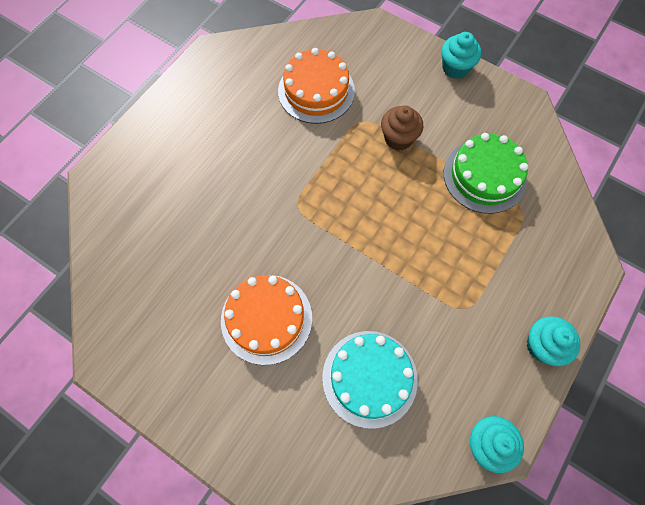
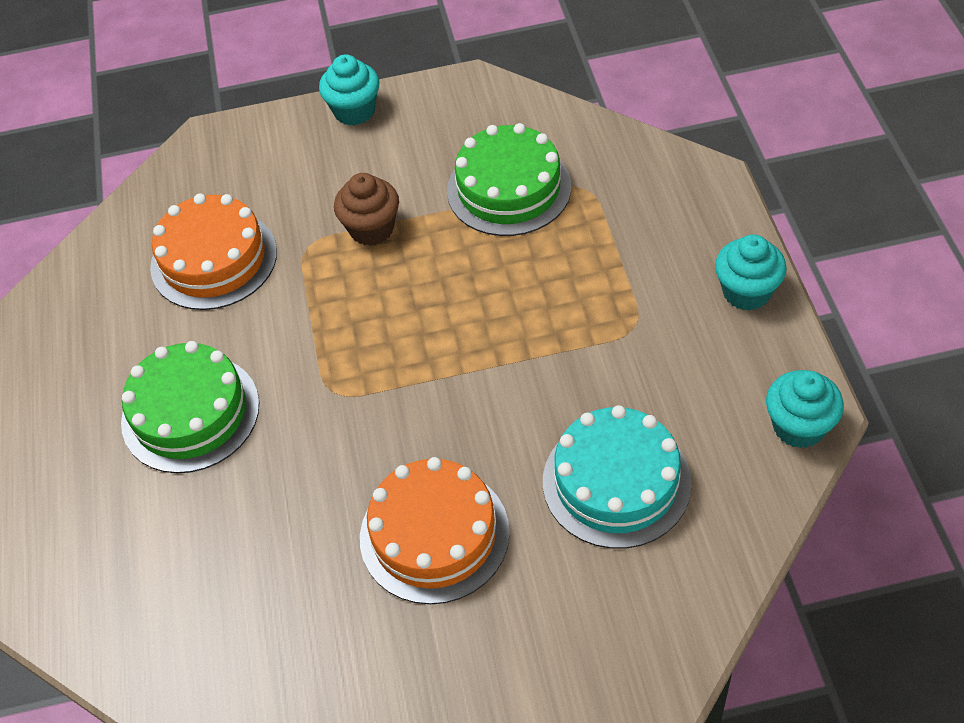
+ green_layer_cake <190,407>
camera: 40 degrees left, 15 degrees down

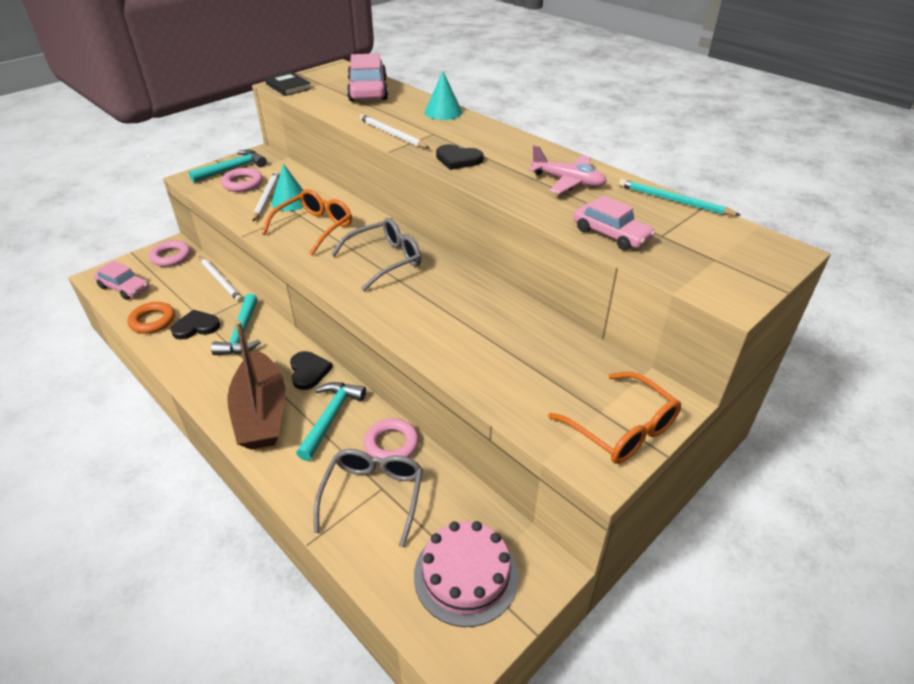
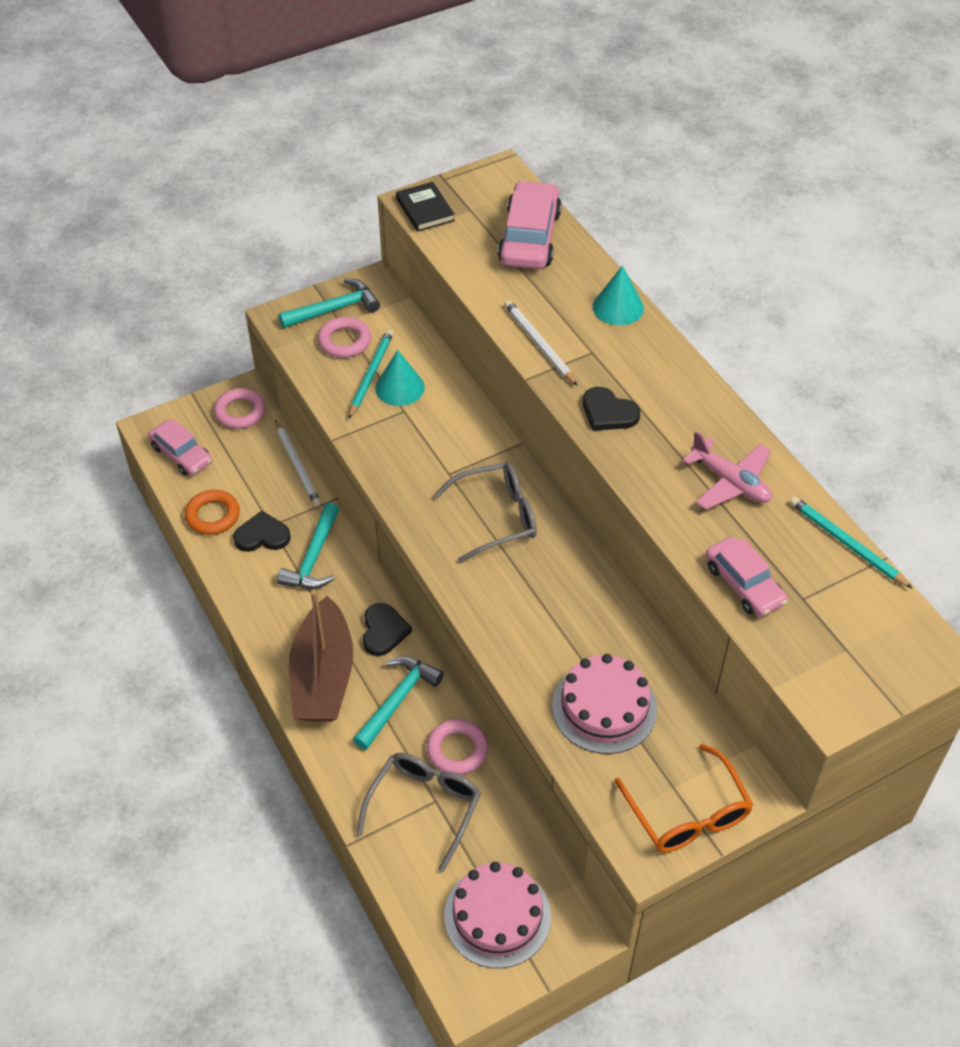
~ white_lead_pencil <266,196> to turquoise_lead_pencil <370,374>
+ rose-pink_layer_cake <604,704>
- orange-coloured_glasses <307,222>
camera: 15 degrees right, 10 degrees up

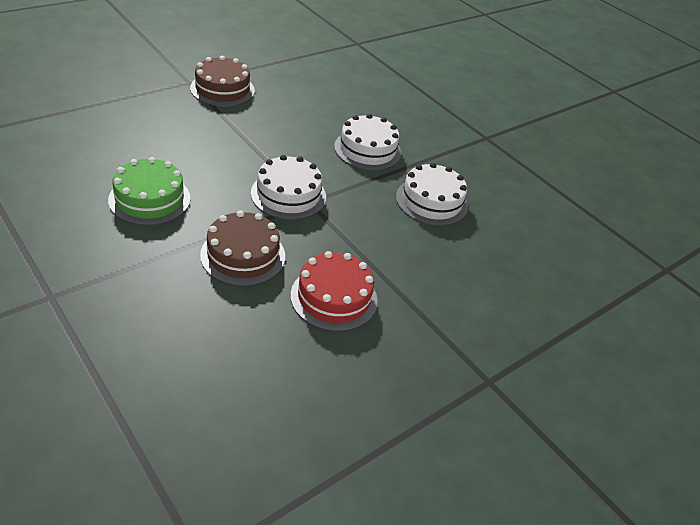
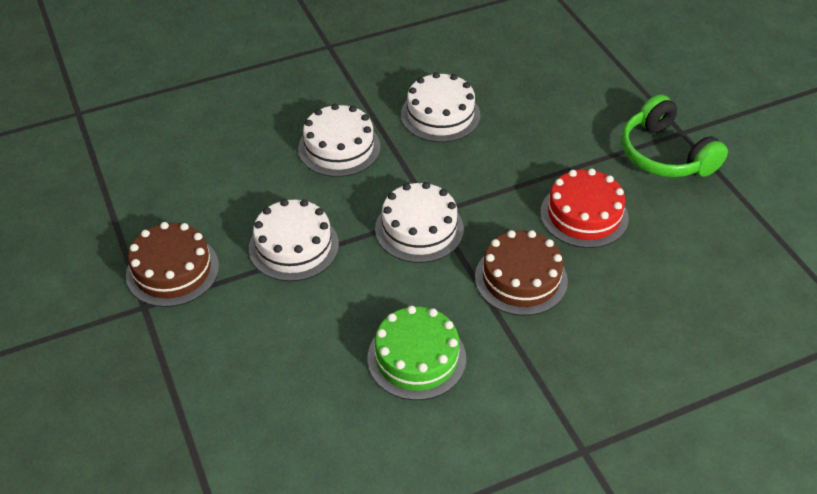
+ white_layer_cake <294,240>
+ green_over-ear_headphones <674,135>
camera: 70 degrees left, 5 degrees up

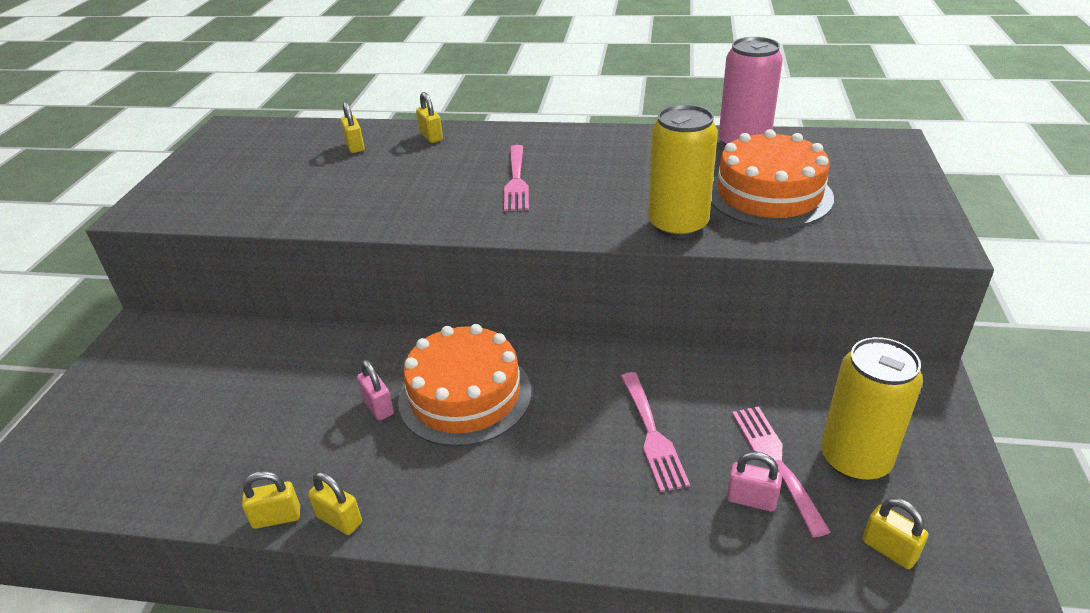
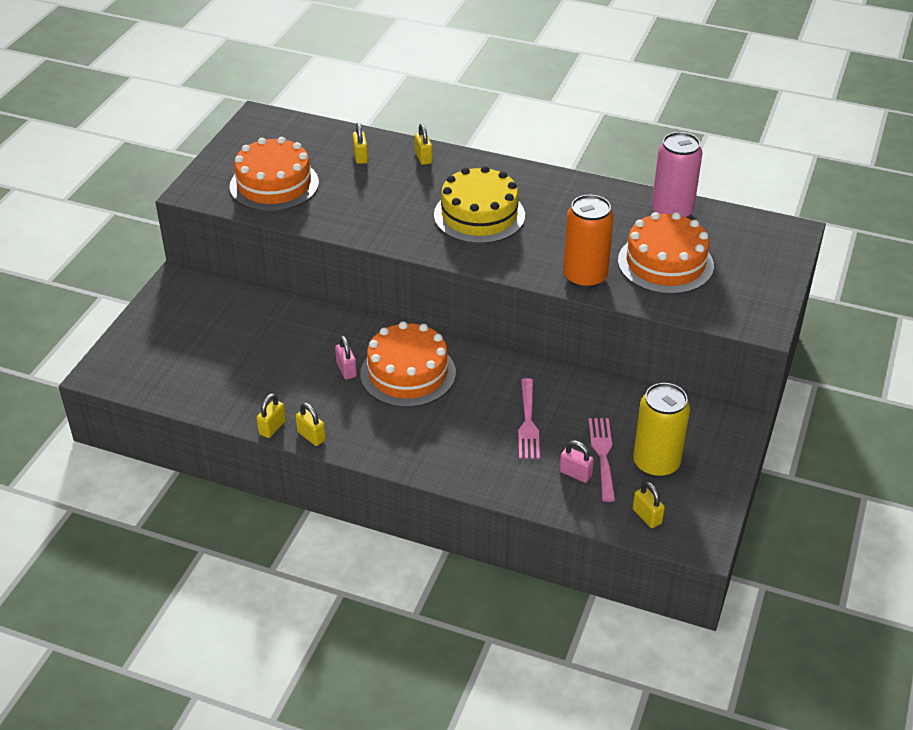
+ orange-coloured_layer_cake <274,174>
~ bright_yellow_small_lock <271,500> = <271,415> 60 degrees counterclockwise
~ rose-pink_table_fork <516,178> to bright_yellow_layer_cake <479,205>
~ bright_yellow_tin <683,171> to orange-coloured_tin <588,241>
camera: 10 degrees right, 5 degrees up

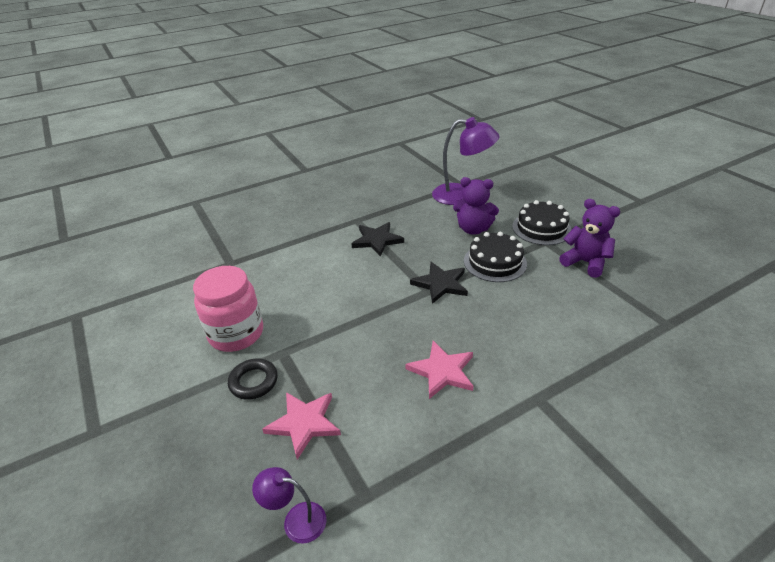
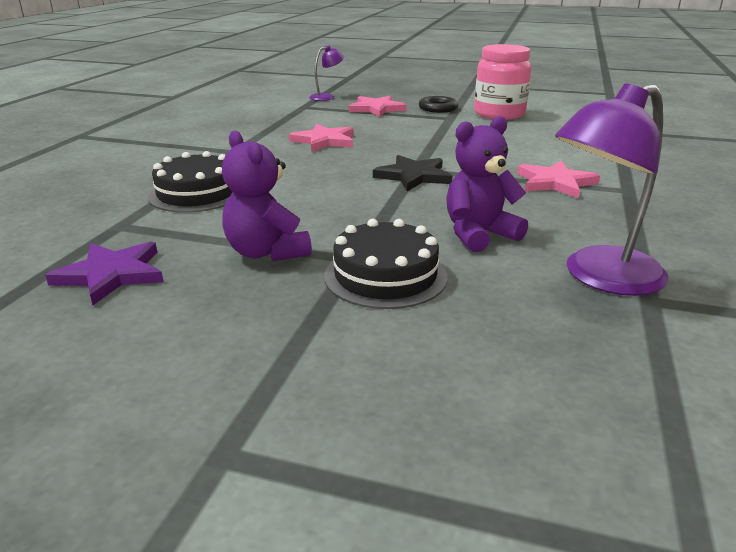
+ royal_purple_five-pointed_star <104,273>
~ black_layer_cake <495,257> to <190,182>
~ royal_purple_teddy_bear <589,238> = <267,196> 60 degrees clockwise
~ black_five-pointed_star <377,239> to rose-pink_five-pointed_star <558,180>
camera: 135 degrees right, 10 degrees down

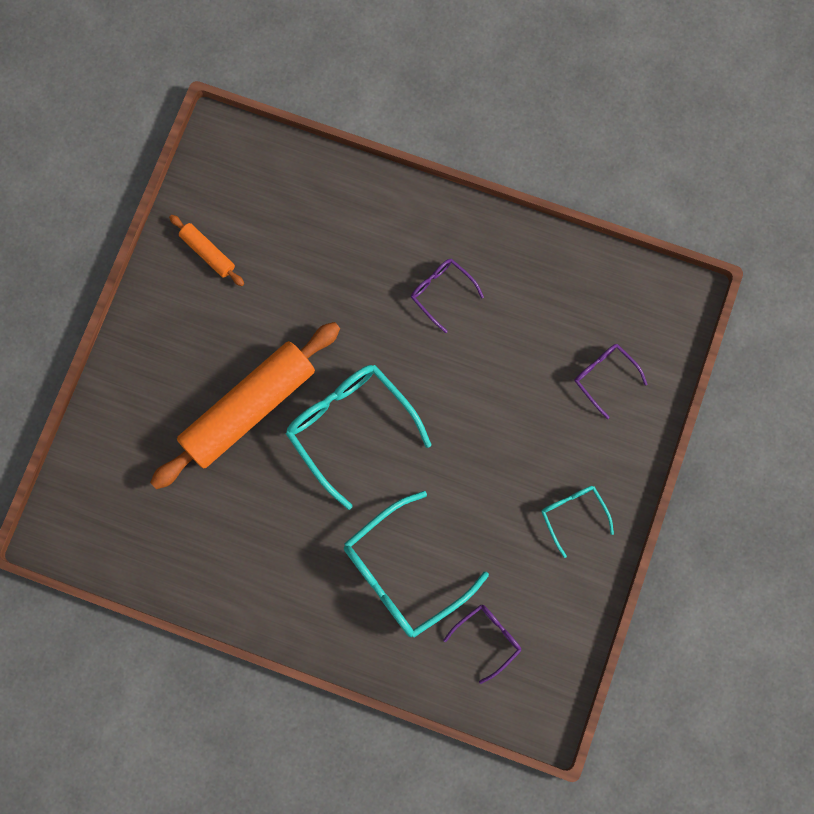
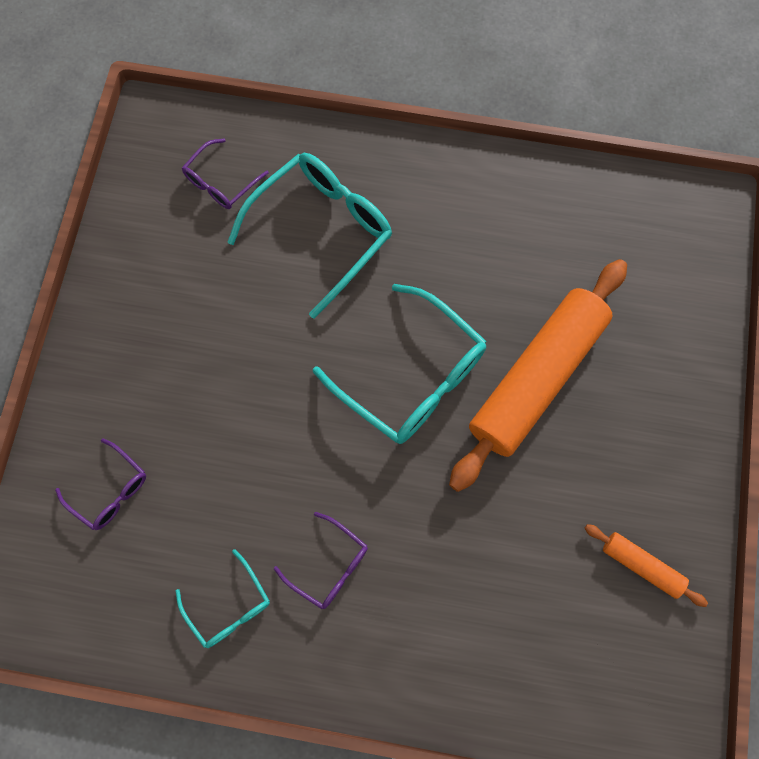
~ turquoise_glasses <578,522> to <223,598>
camera: 170 degrees right, 5 degrees down

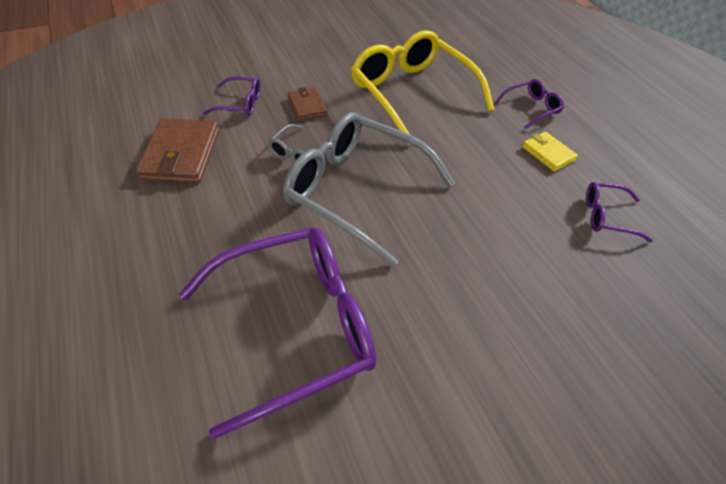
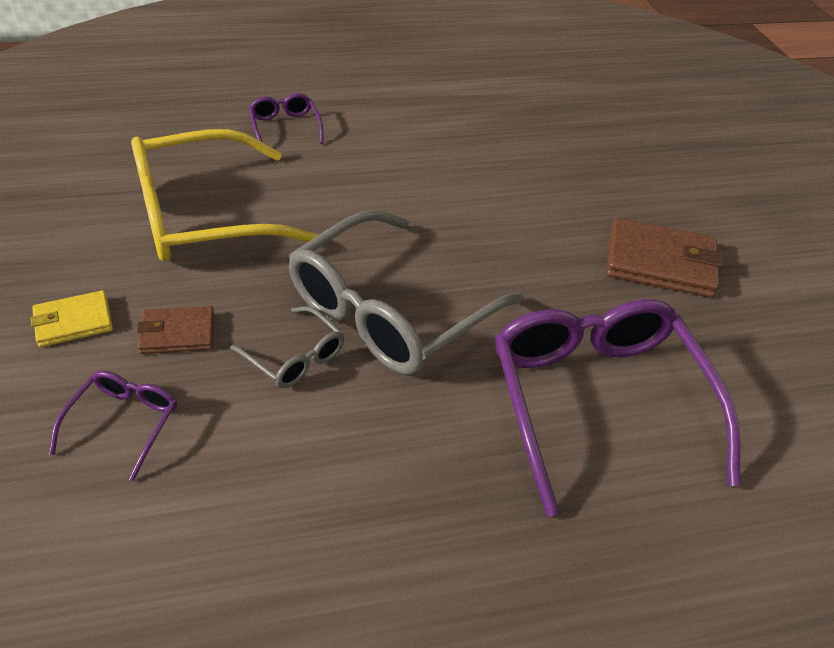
~ bright_yellow_card_wallet <550,151> to <72,318>
~ brown_card_wallet <177,150> to <664,258>
- royal_purple_glasses <619,212>
camera: 80 degrees left, 5 degrees down

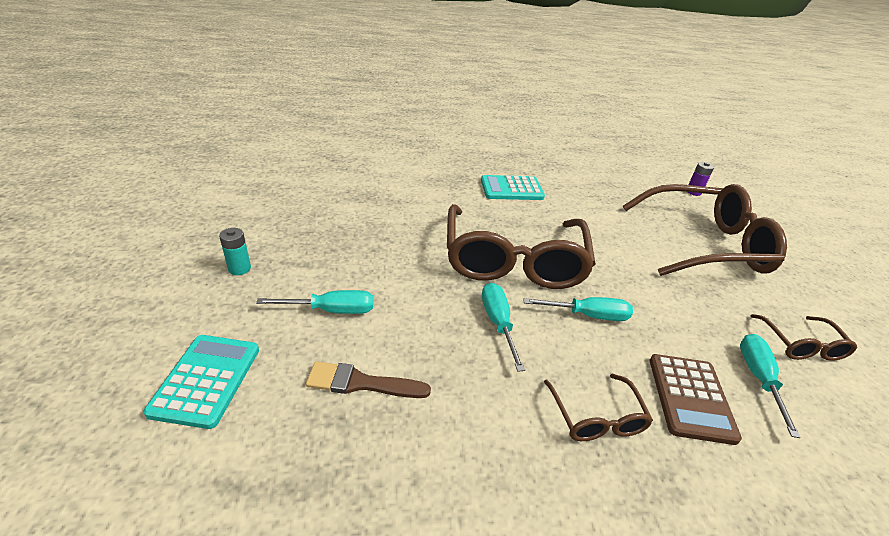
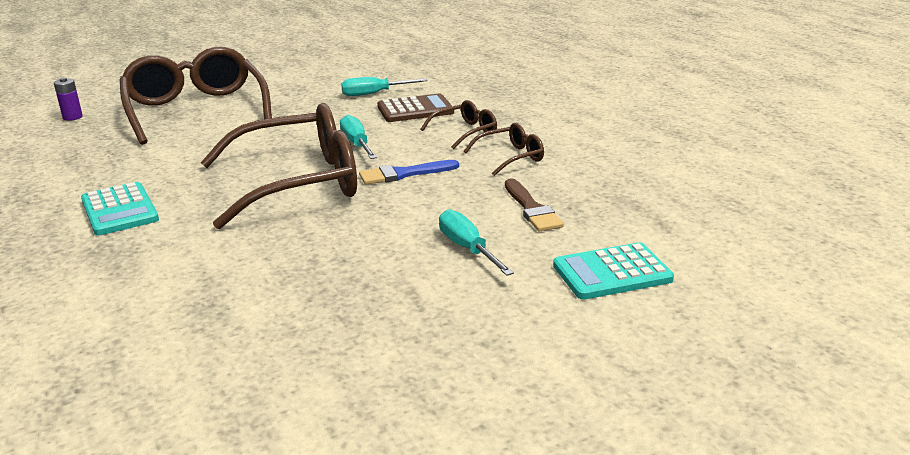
~ turquoise_screwdriver <503,327> to royal_blue_paint_brush <409,172>
~ brown_glasses <804,337> to <503,149>
- turquoise_power_cell <235,251>
camera: 110 degrees left, 10 degrees down

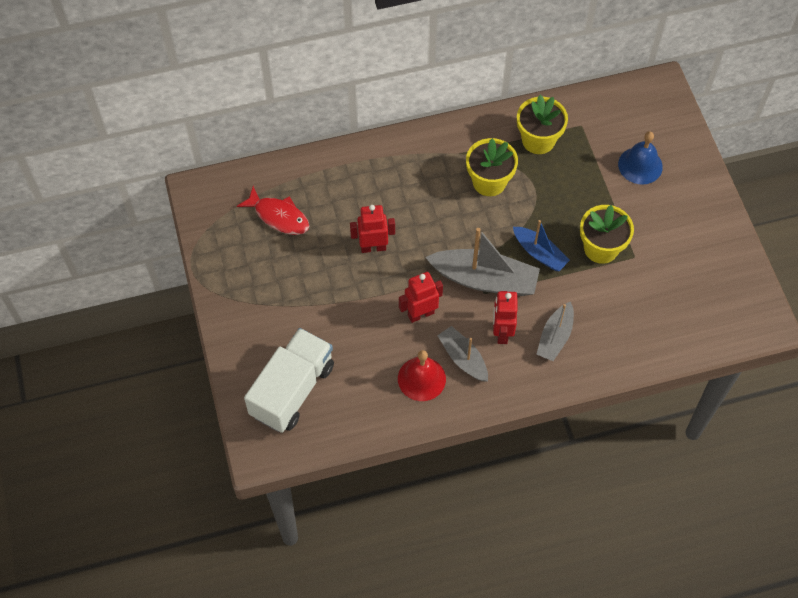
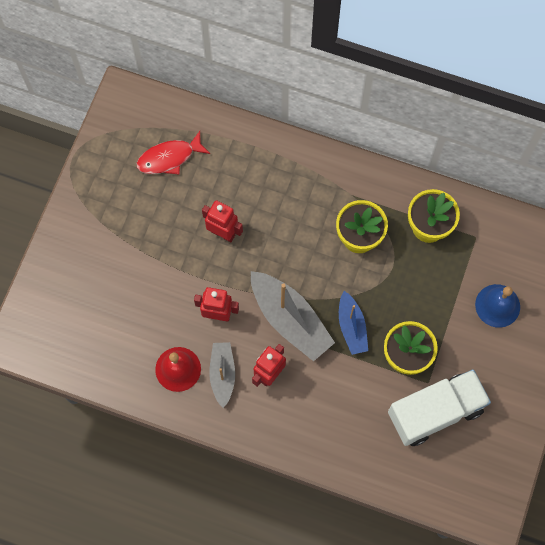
~ crimson_toy_fish <273,210> = <173,152> 90 degrees clockwise
~ white_lorry <289,380> to <439,407>
- grey_sailboat <555,331>
camera: 35 degrees right, 10 degrees up

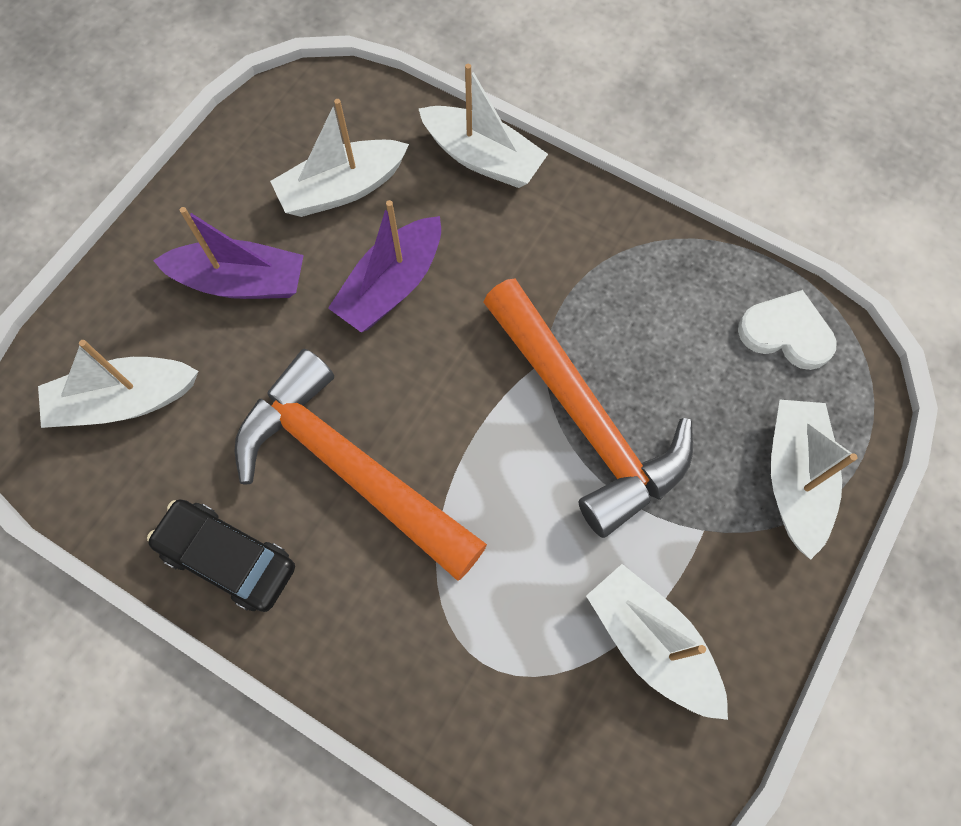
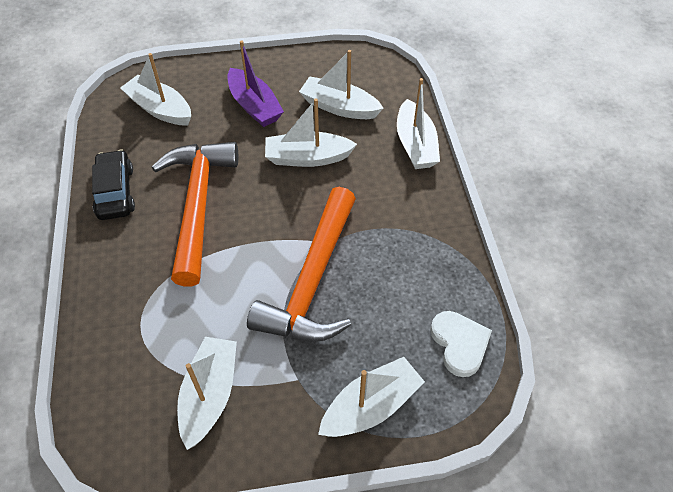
~ royal_purple_sailboat <384,266> to white_sailboat <311,132>
camera: 50 degrees right, 15 degrees down

